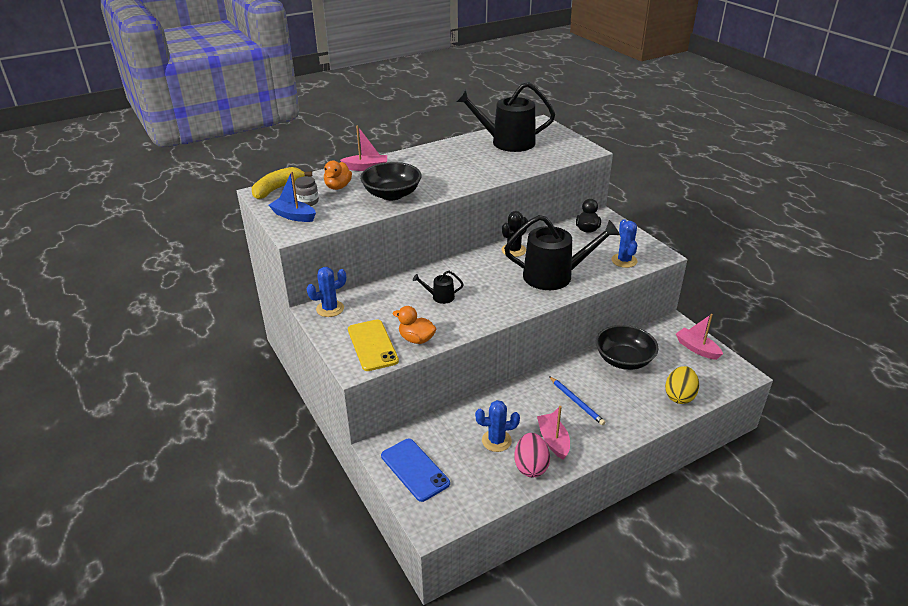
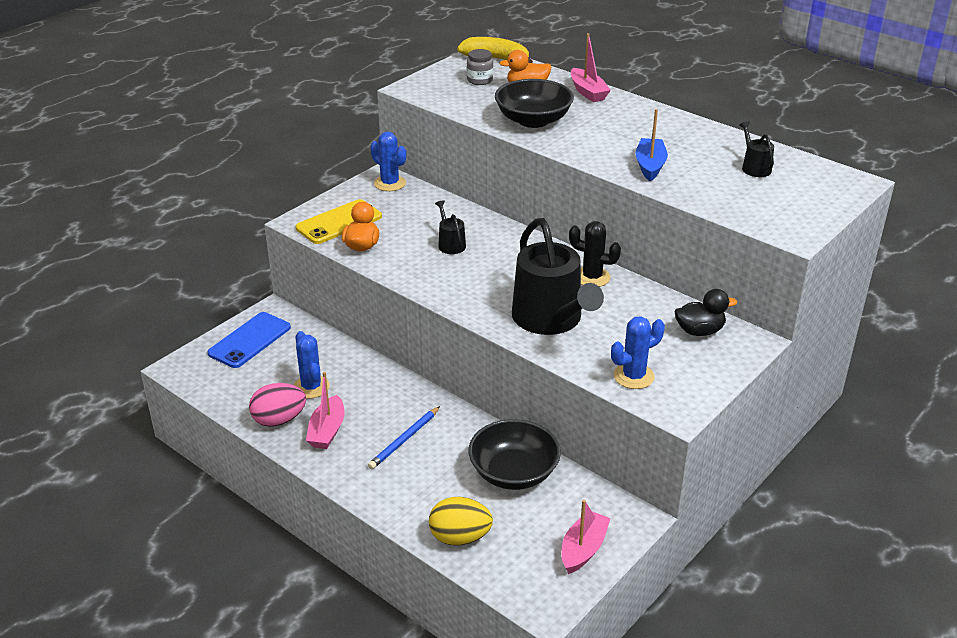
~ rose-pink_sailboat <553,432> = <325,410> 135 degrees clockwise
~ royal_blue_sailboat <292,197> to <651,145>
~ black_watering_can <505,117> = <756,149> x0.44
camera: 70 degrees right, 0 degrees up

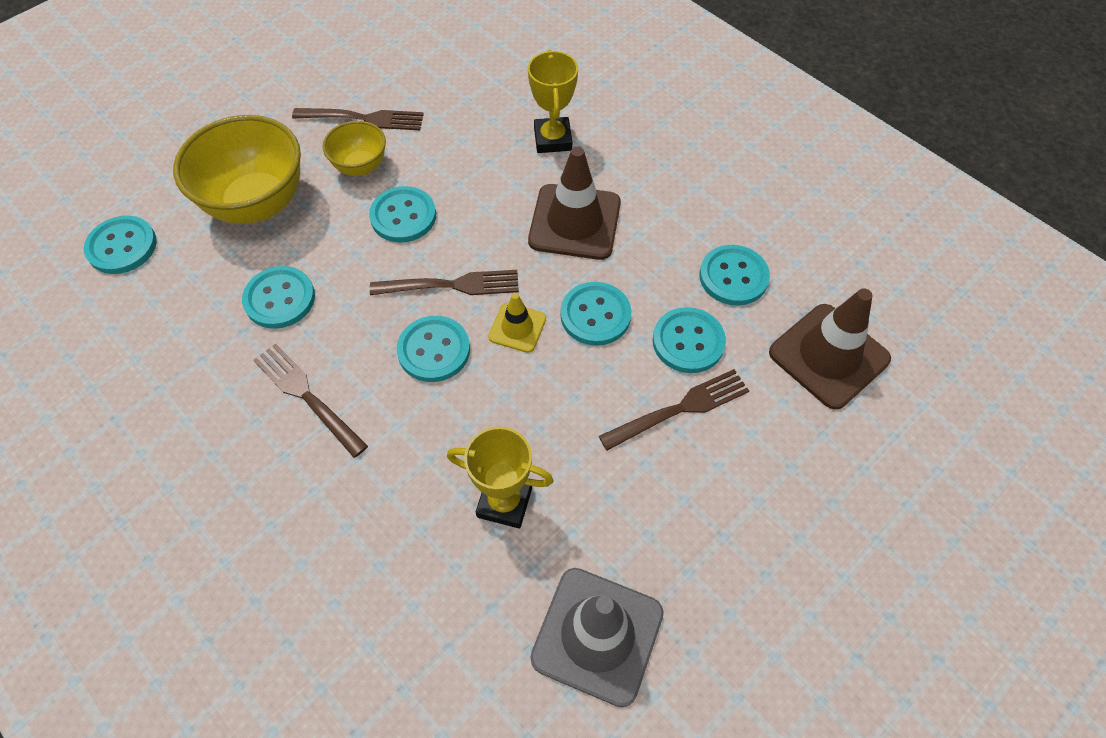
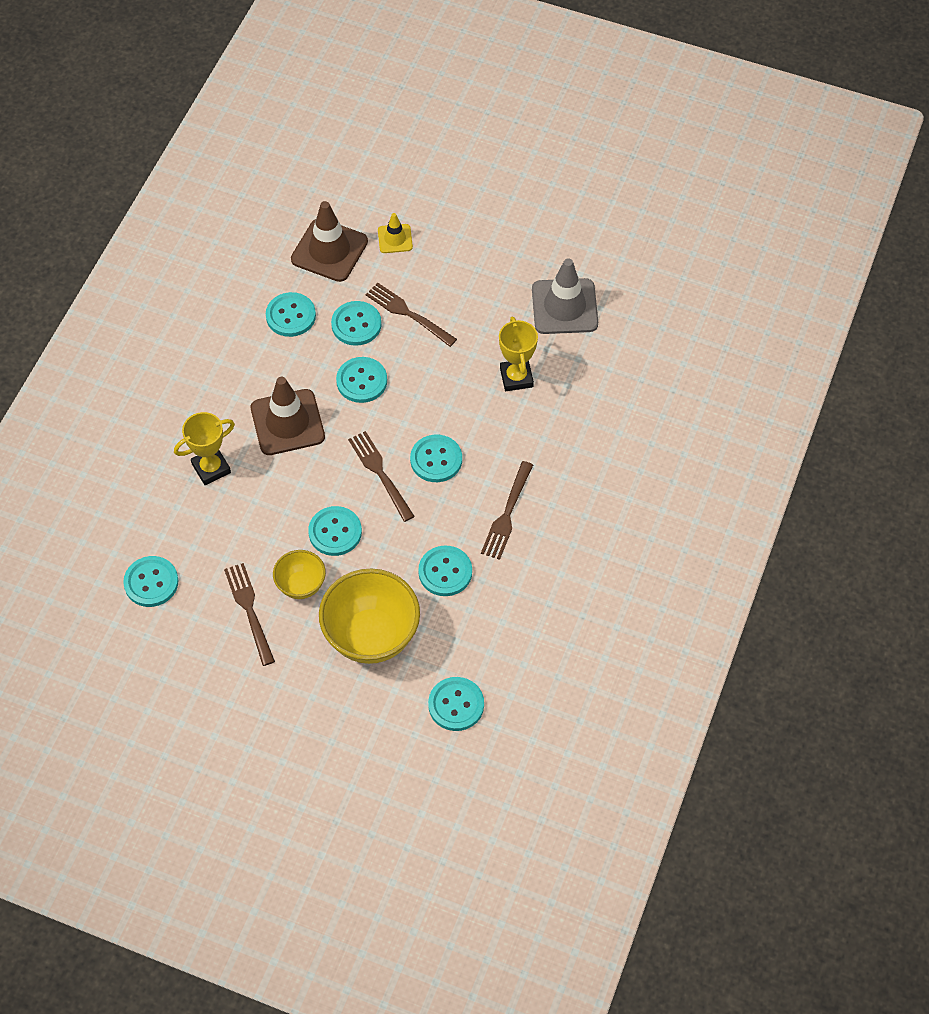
+ turquoise_sewing_button <150,581>
~ bright_yellow_traffic_cone <517,323> to <395,233>
camera: 115 degrees left, 0 degrees up

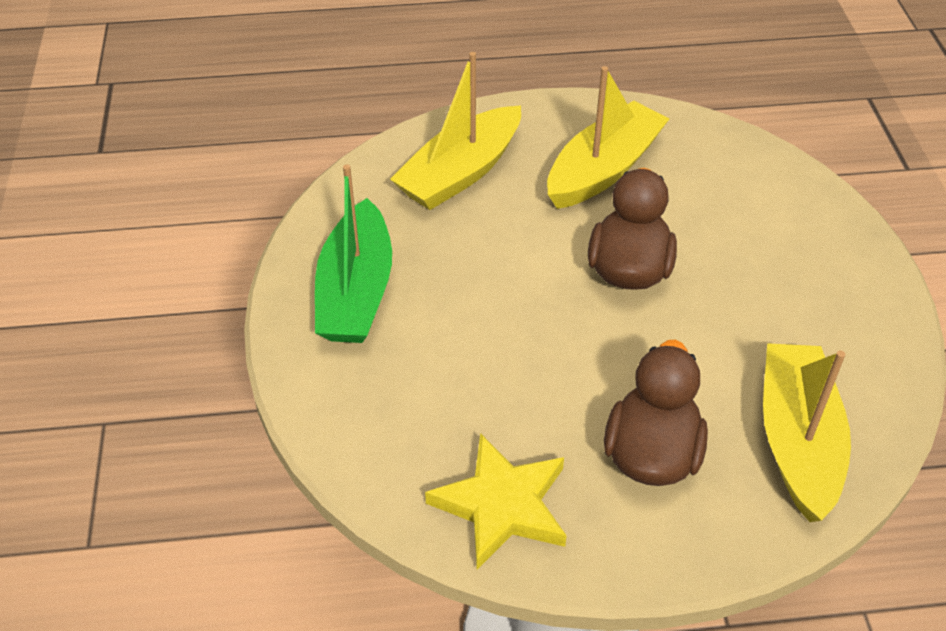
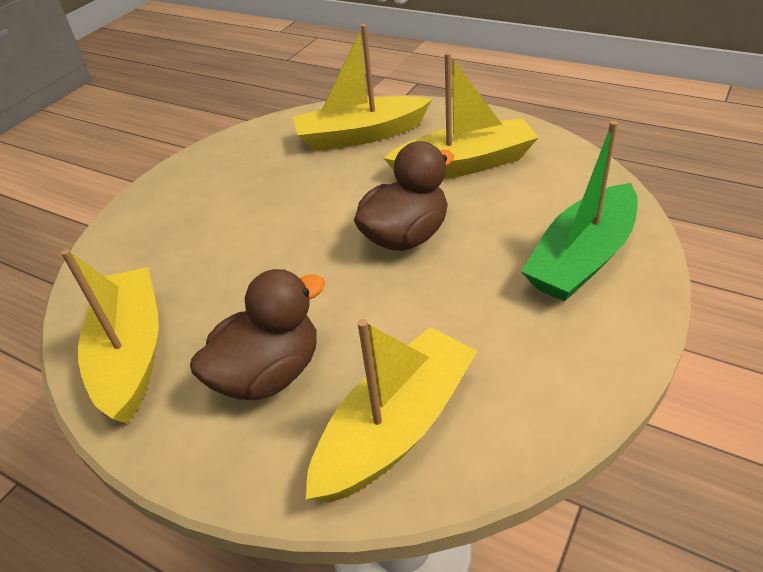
~ bright_yellow_five-pointed_star <496,501> to bright_yellow_sailboat <110,336>
~ green_sailboat <353,253> to <579,211>
camera: 40 degrees right, 5 degrees down

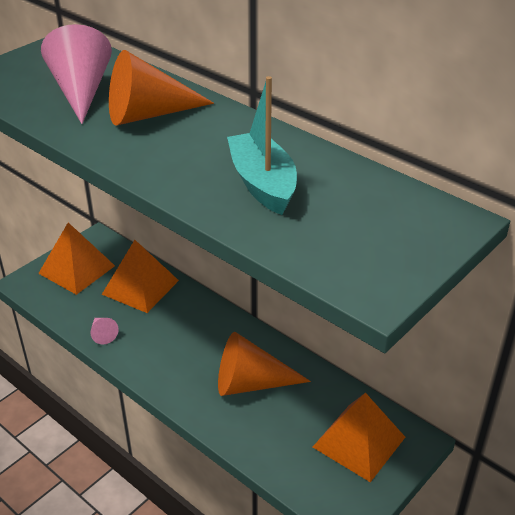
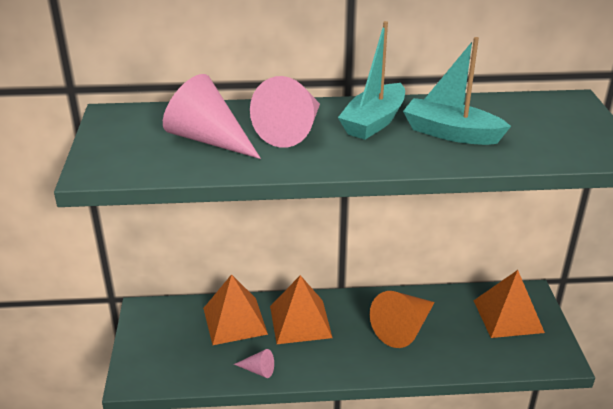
~ orange-coloured_solid_cone <161,87> to rose-pink_solid_cone <285,112>
~ orange-coloured_solid_pyramid <76,259> to <301,309>
+ turquoise_sailboat <371,80>
camera: 45 degrees left, 5 degrees down

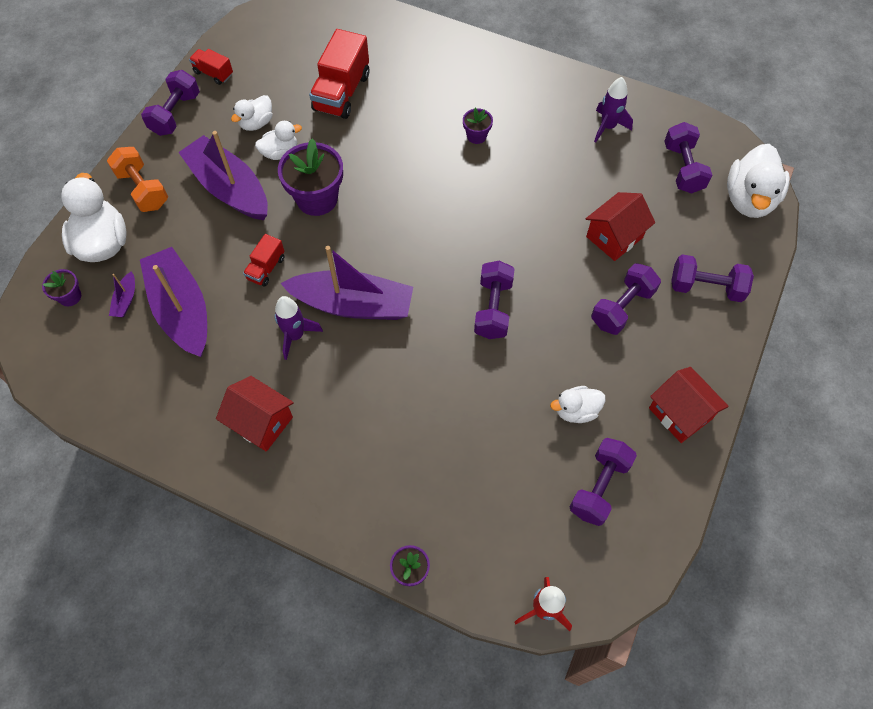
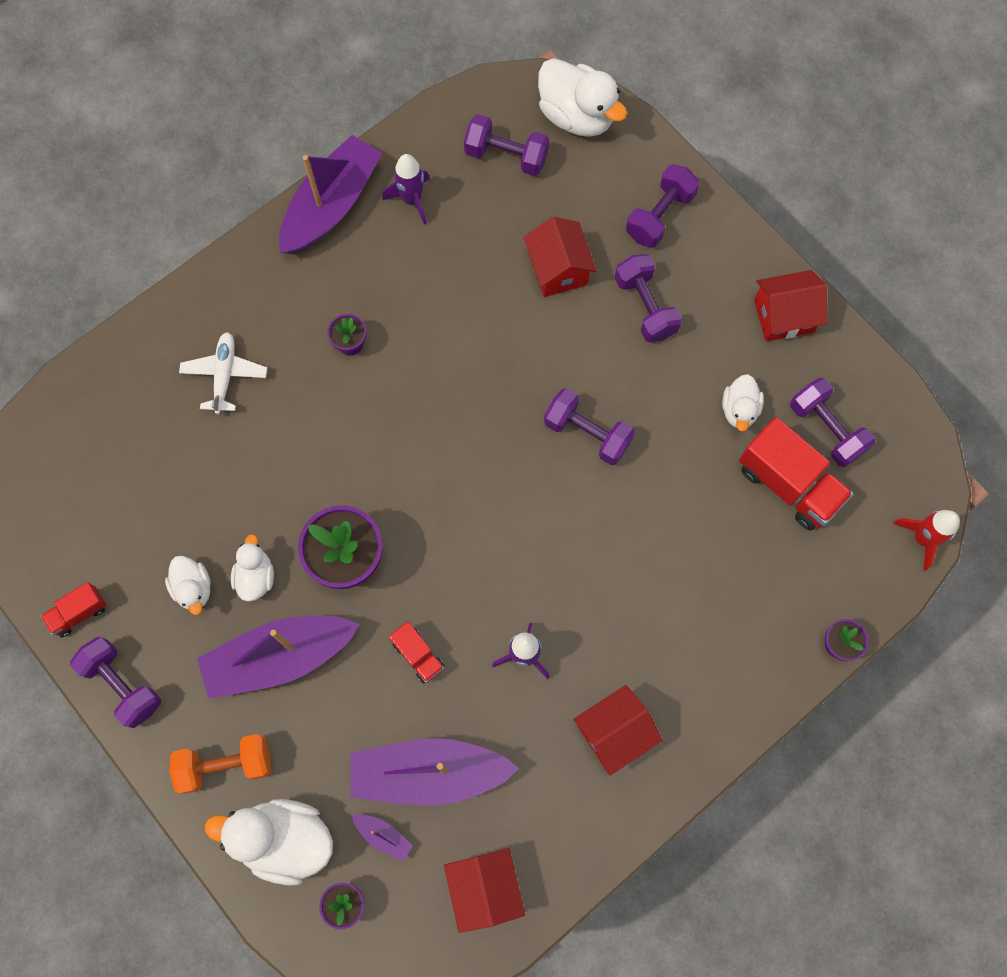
+ white_aeroplane <223,373>
~ royal_purple_sailboat <346,283> to <331,194>
+ crimson_house <484,890>
~ crimson_lorry <339,74> to <796,474>
camera: 65 degrees left, 10 degrees up

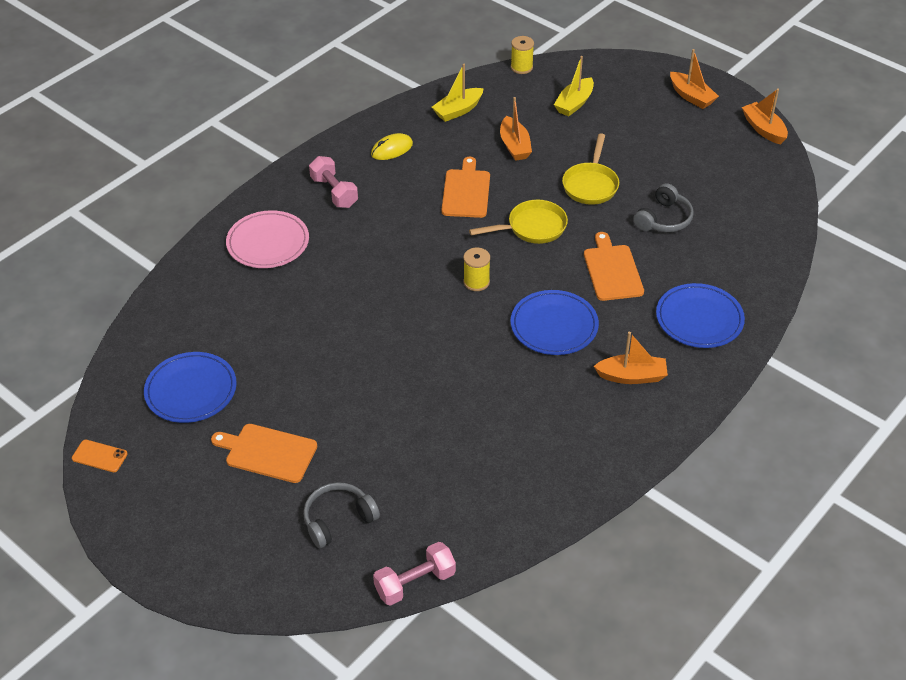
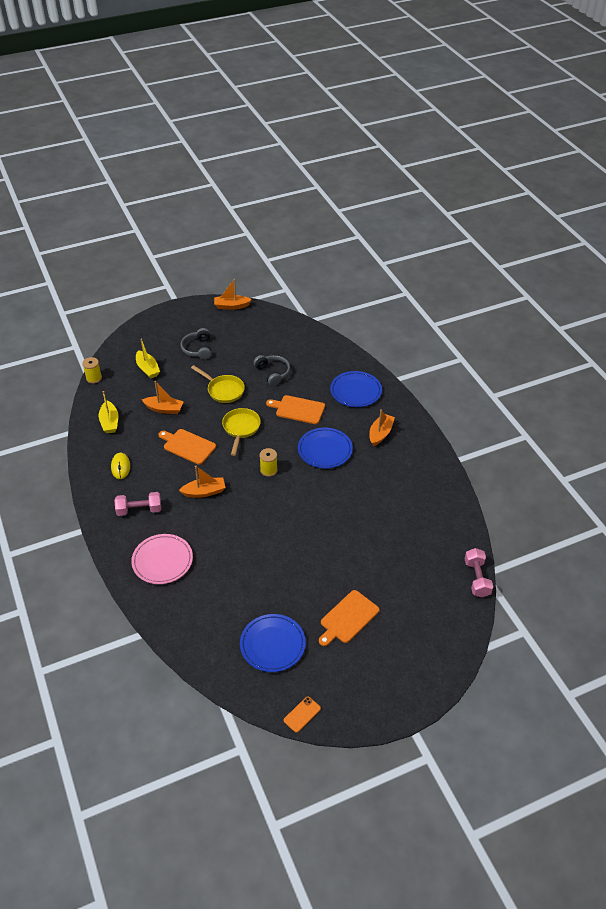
~ orange-coloured_sailboat <694,79> to <202,482>
~ grey_over-ear_headphones <341,515> to <195,343>
camera: 65 degrees left, 0 degrees up

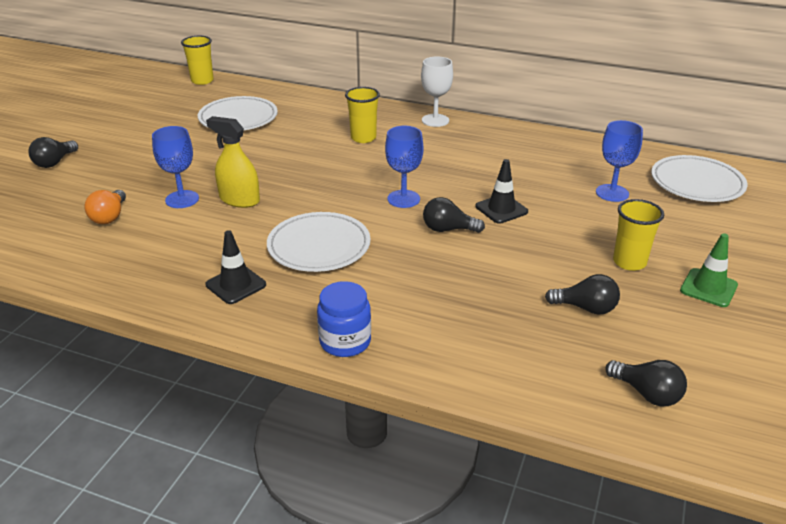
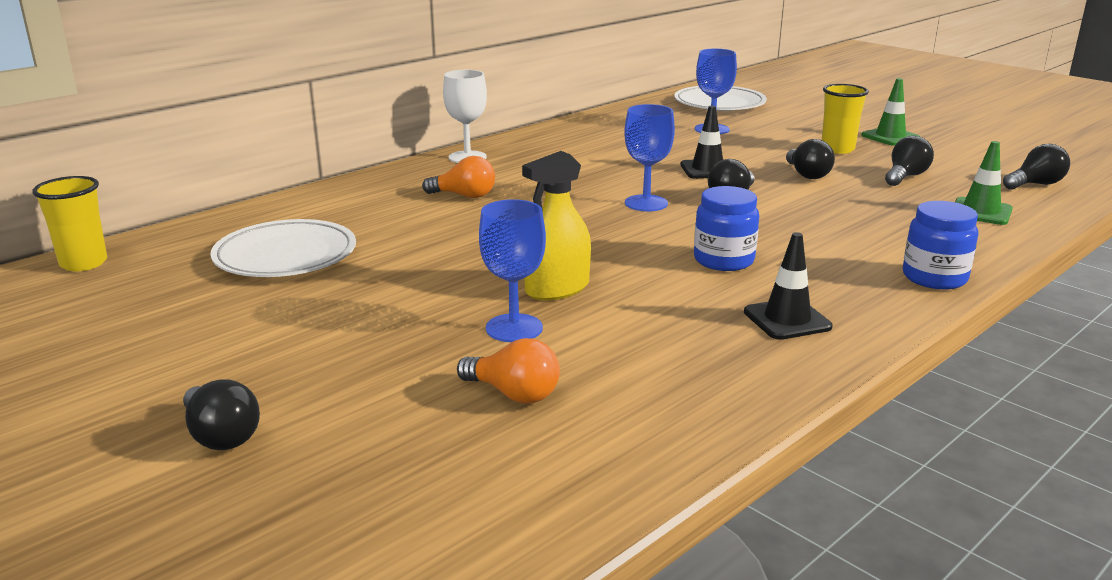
~ bright_yellow_cup <362,115> to orange-coloured_light_bulb <458,177>
~ white_dinner_plate <319,242> to royal_blue_preserve_jar <726,228>
+ black_light_bulb <810,159>
+ green_traffic_cone <984,183>
camera: 65 degrees left, 10 degrees down

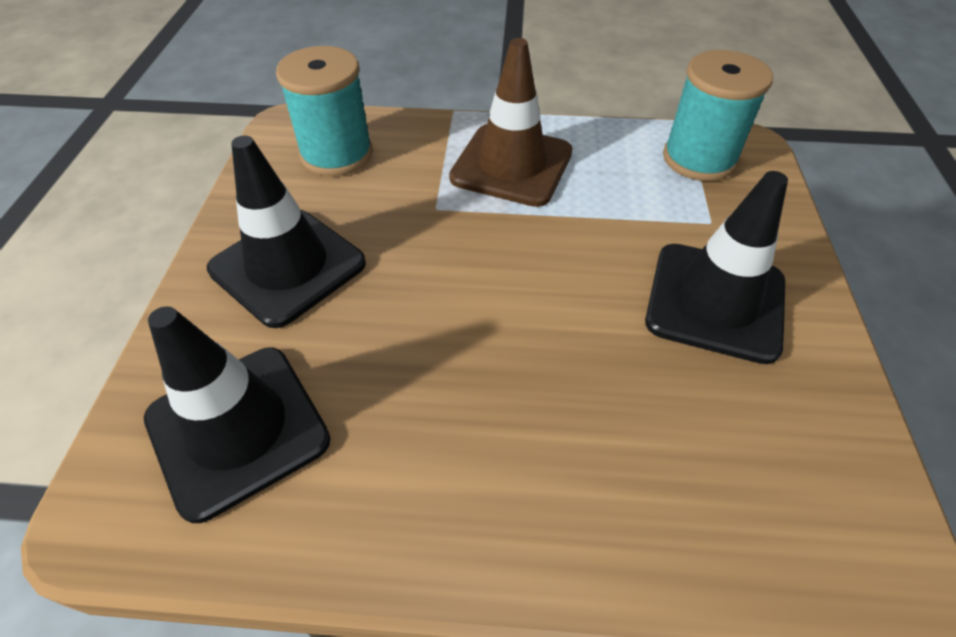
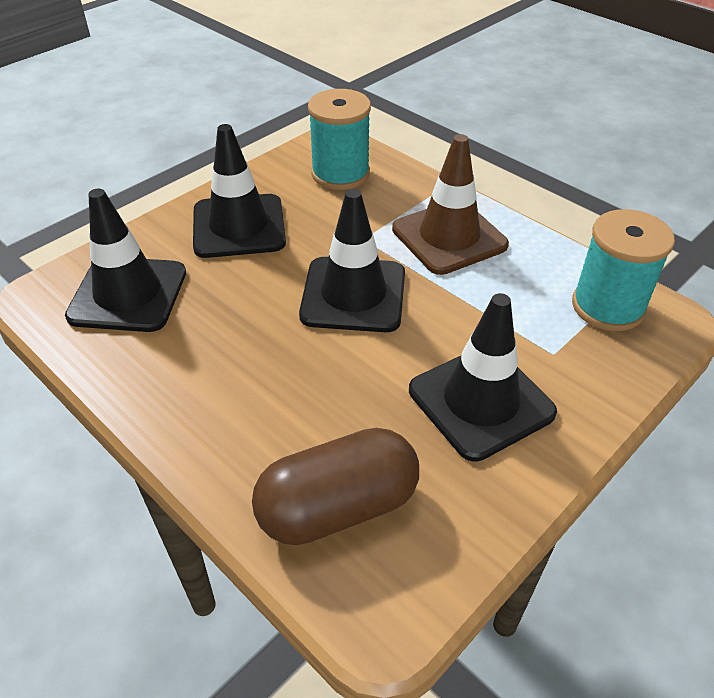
+ brown_pill_shape <335,486>
+ black_traffic_cone <352,260>
camera: 40 degrees right, 5 degrees down

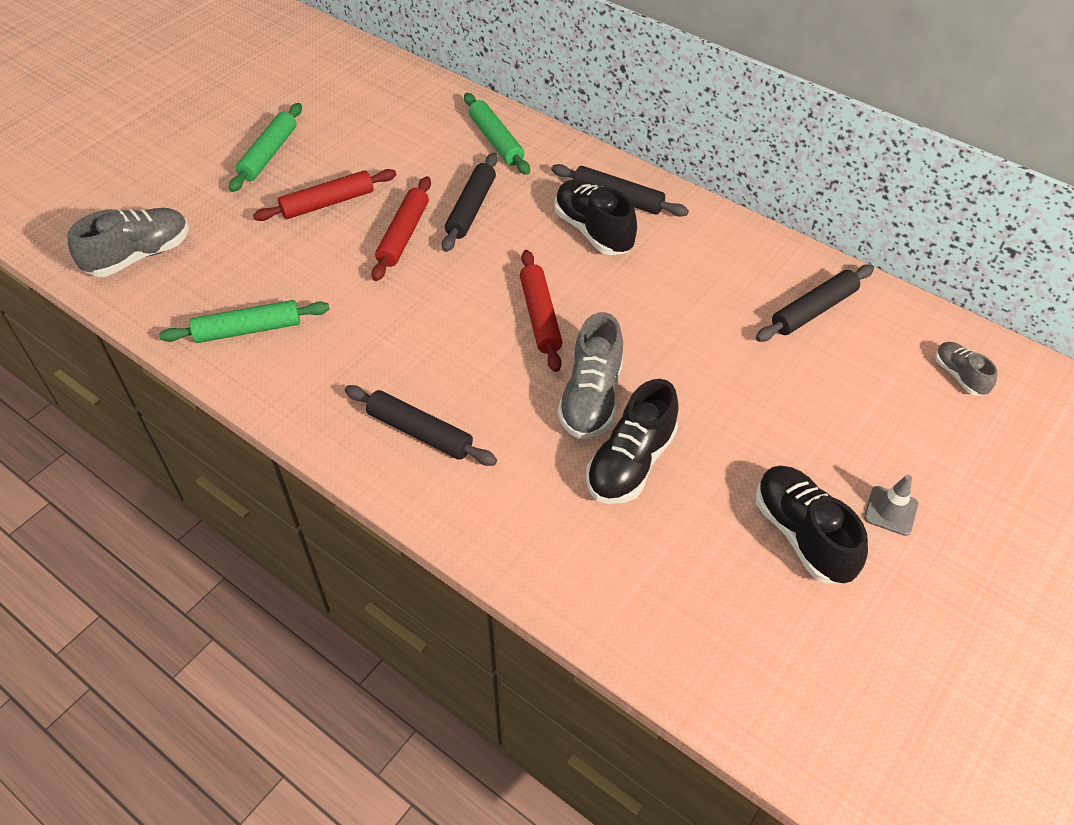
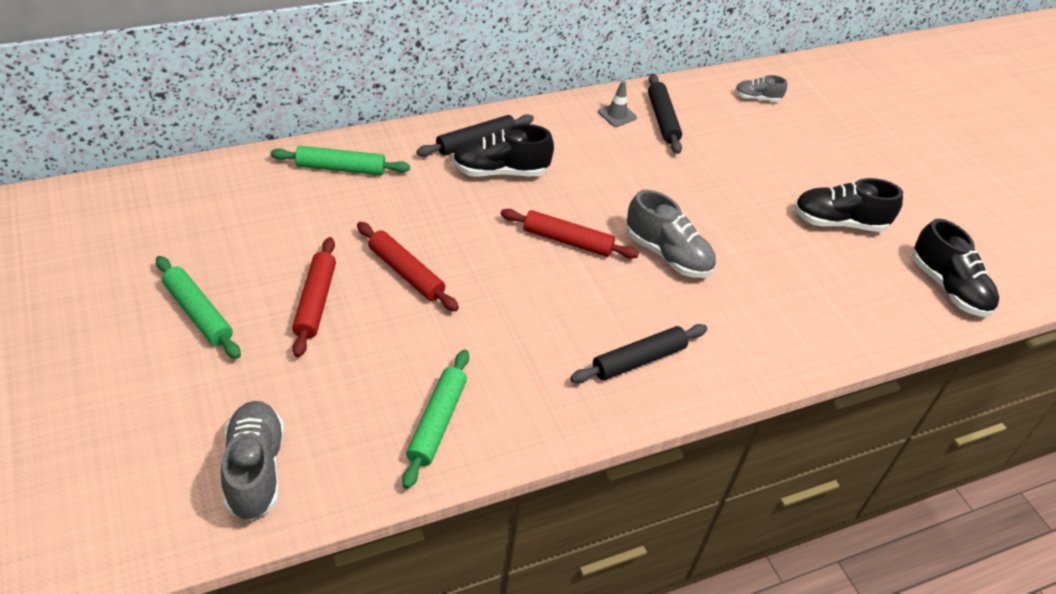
~ grey_traffic_cone <891,505> to <617,104>
~ black_sneaker <632,441> to <955,268>
- black_rolling_pin <470,202>
camera: 65 degrees left, 5 degrees down

